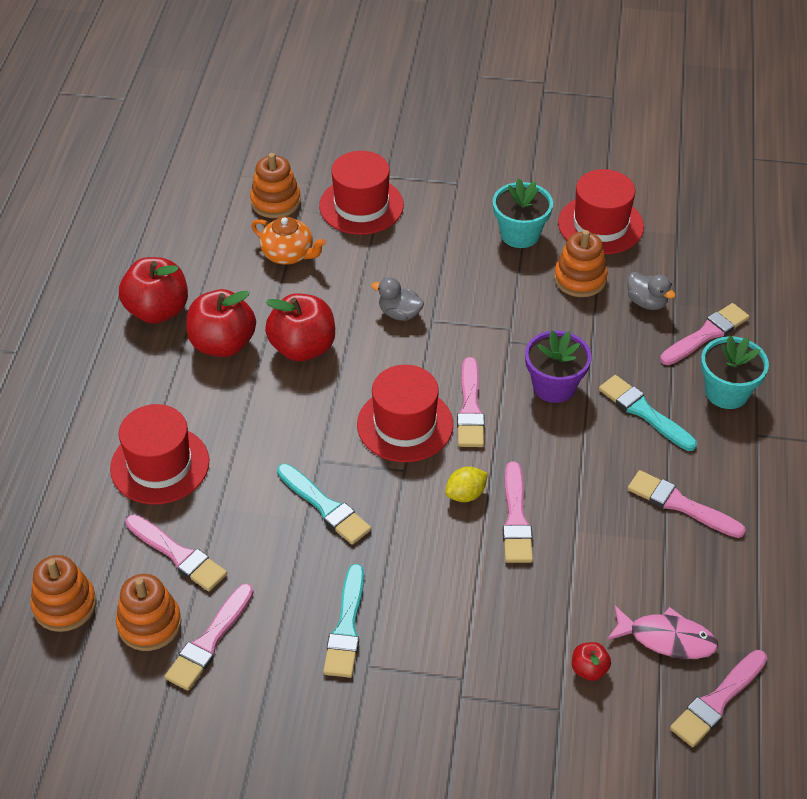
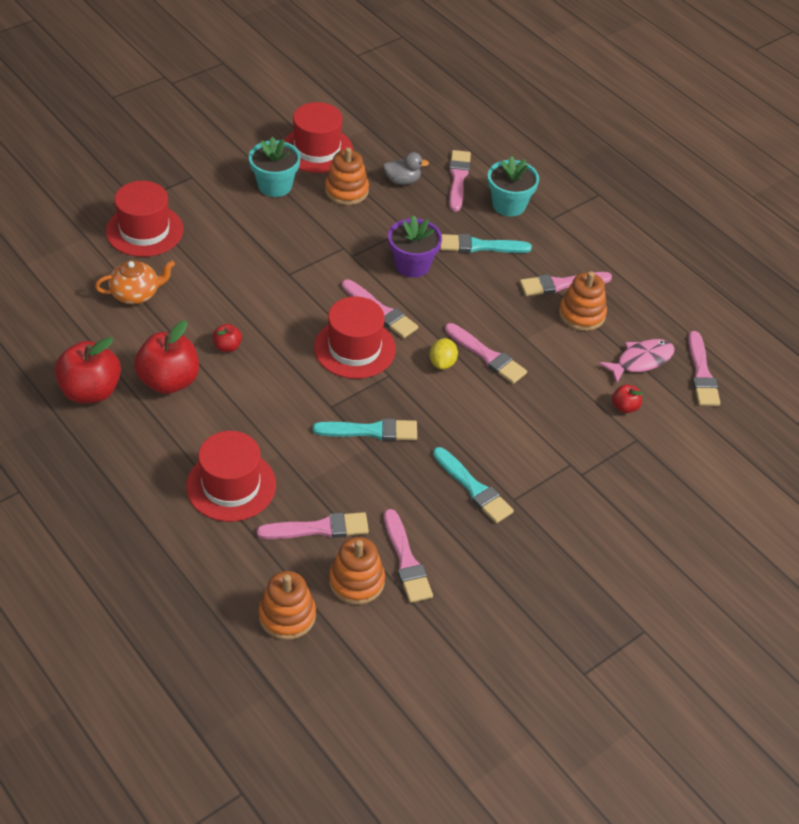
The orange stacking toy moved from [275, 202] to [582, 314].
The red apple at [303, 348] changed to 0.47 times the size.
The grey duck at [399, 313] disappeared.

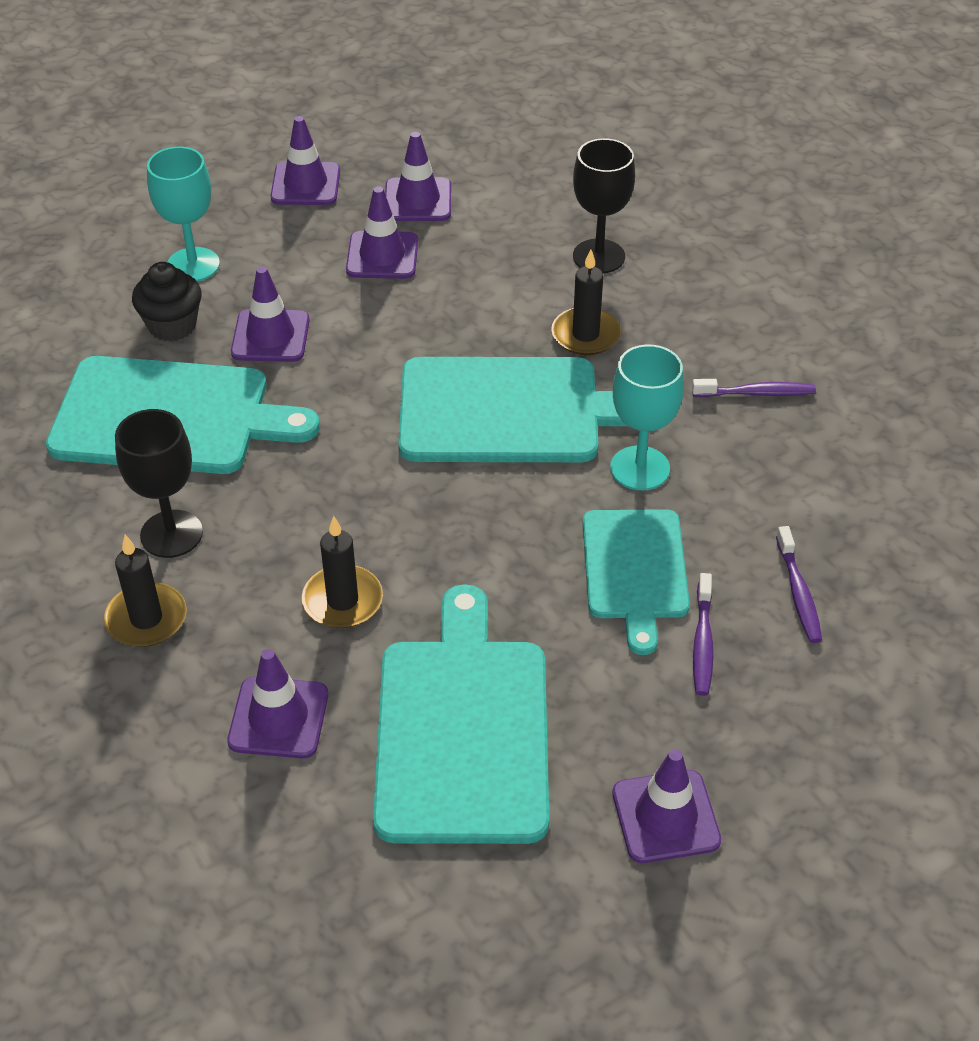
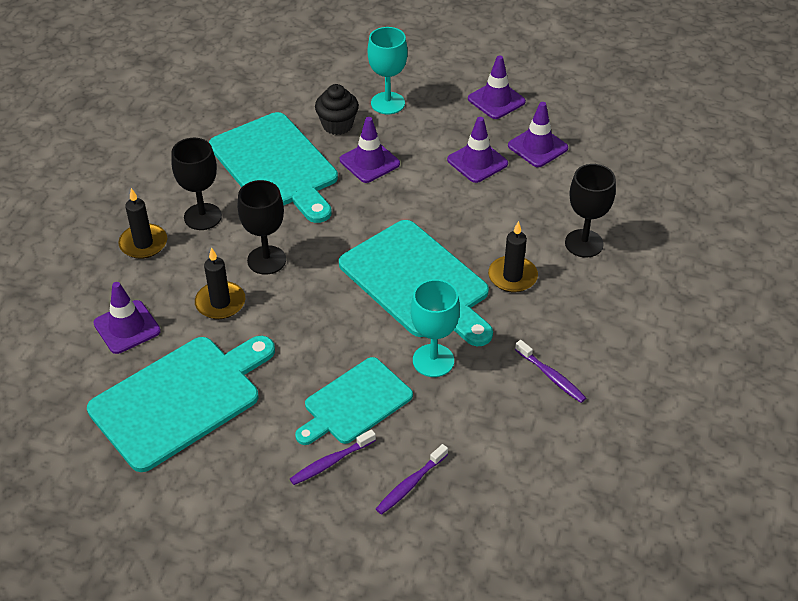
The purple traffic cone at [665, 817] disappeared.
The black goblet at [266, 260] appeared.

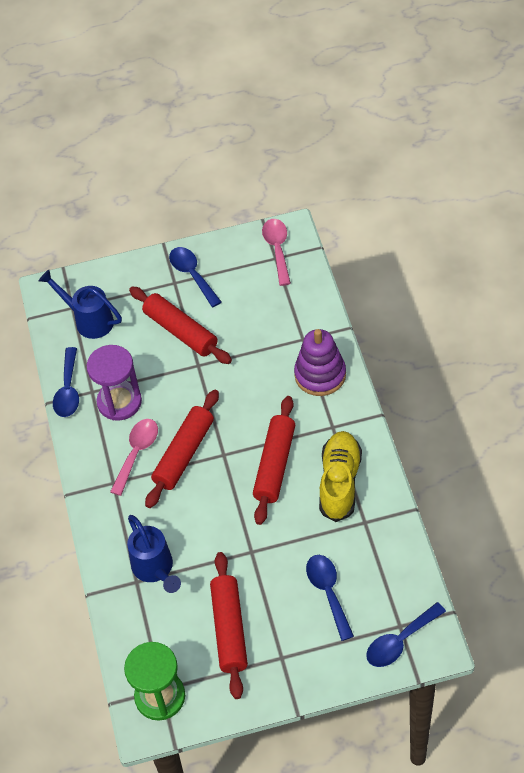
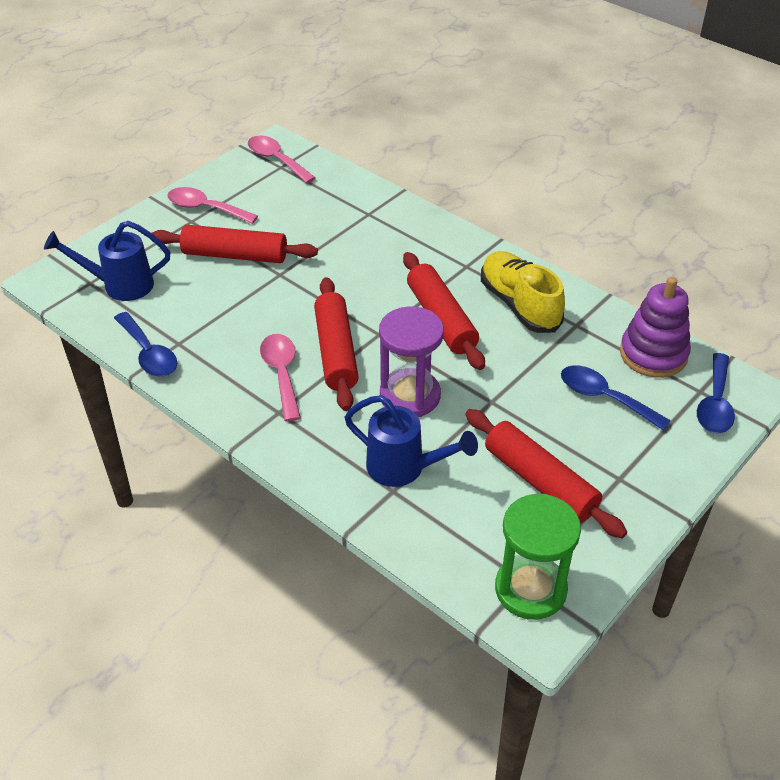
The purple hourglass moved from [119, 402] to [410, 396].
The blue spoon at [192, 275] became the pink spoon at [205, 208].
The purple stacking toy moved from [320, 375] to [653, 354].

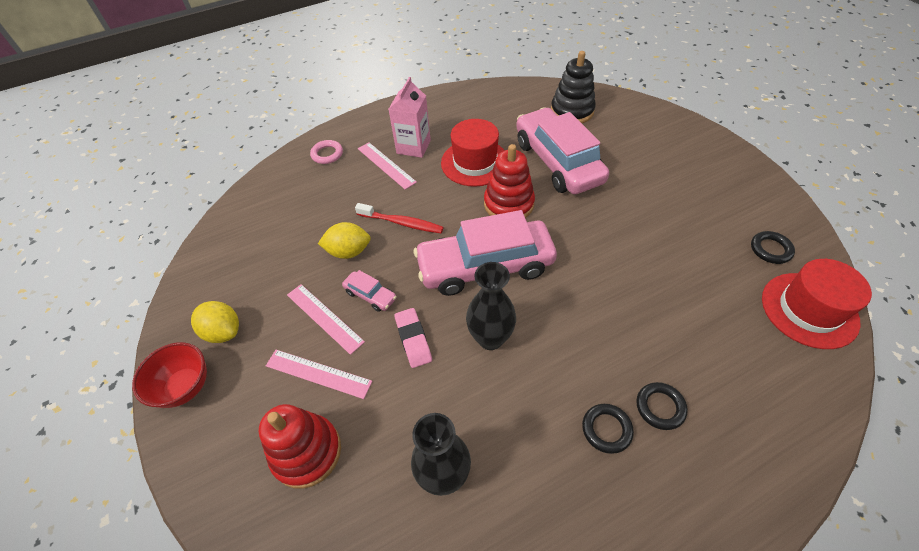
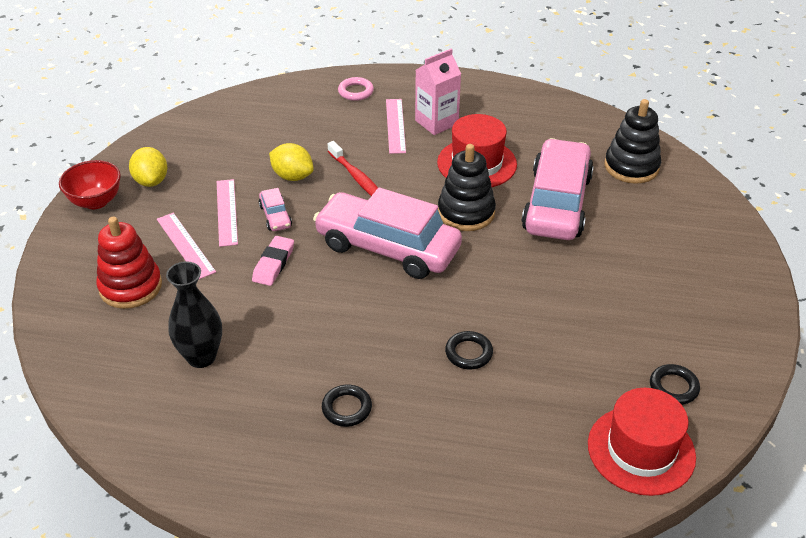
The black vase at [490, 338] disappeared.
The red stacking toy at [508, 204] became the black stacking toy at [466, 212].
The black ring moved from [660, 407] to [468, 353].

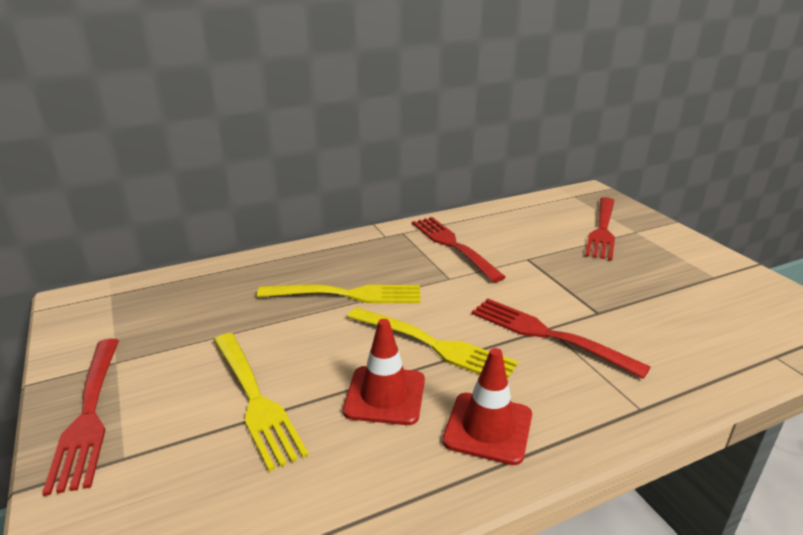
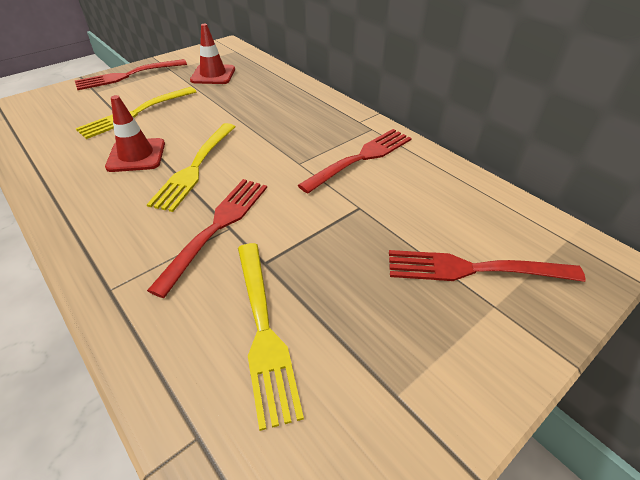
The yellow fork moved from [346, 295] to [263, 329].
The red traffic cone moved from [488, 428] to [213, 75].

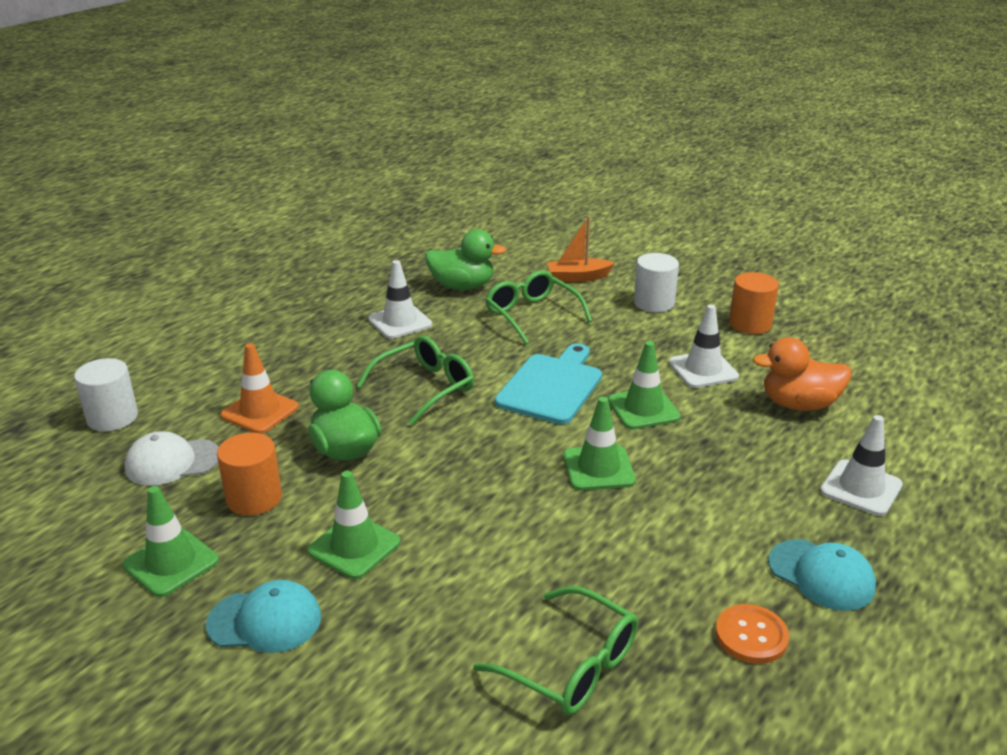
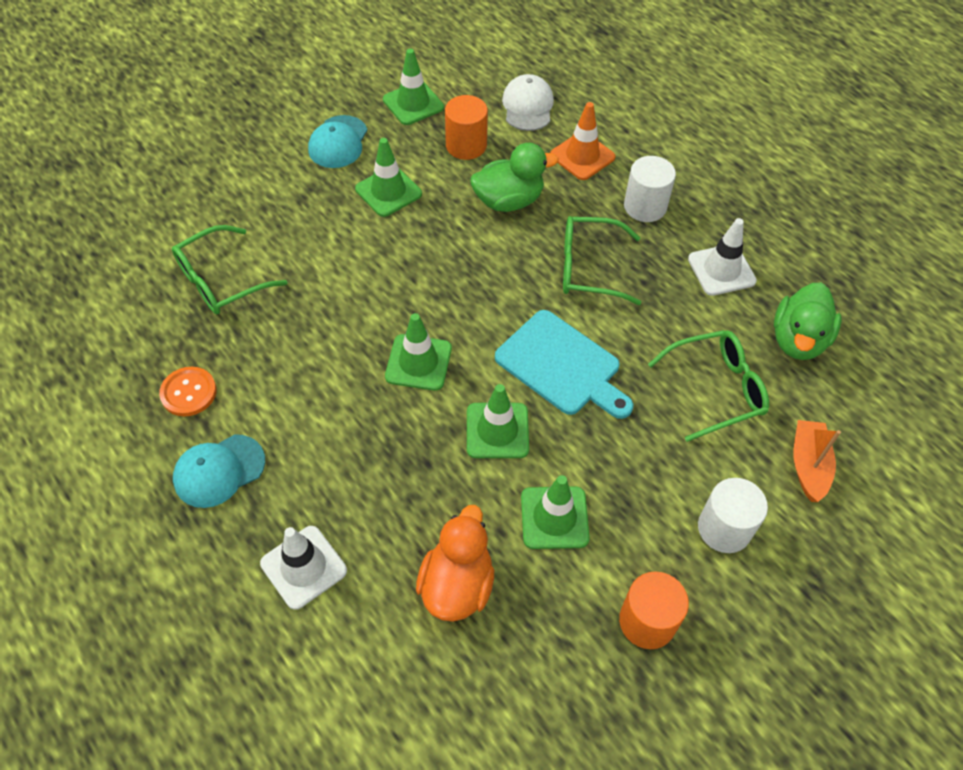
The white cylinder moved from [112, 417] to [645, 206].
The green glasses at [425, 387] turned 120 degrees clockwise.
The white traffic cone at [703, 370] became the green traffic cone at [554, 517].

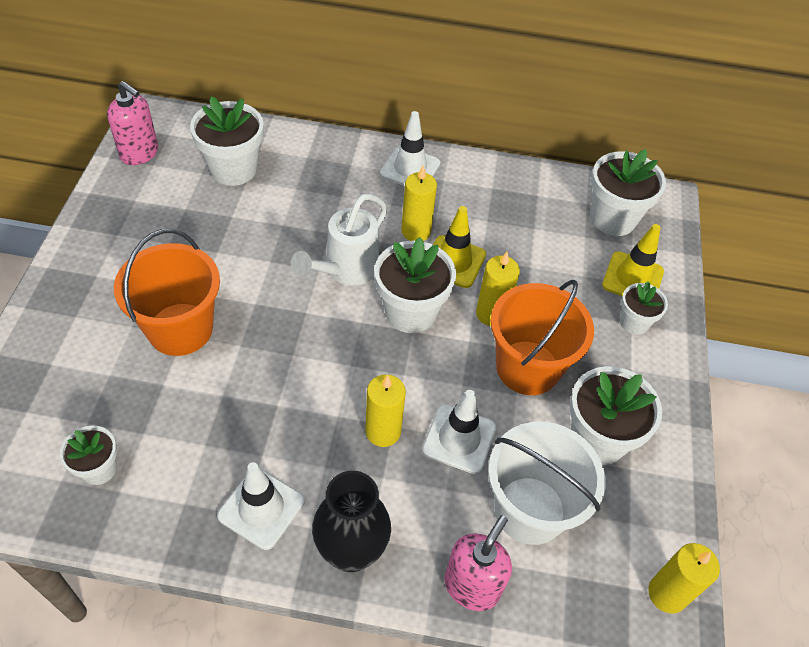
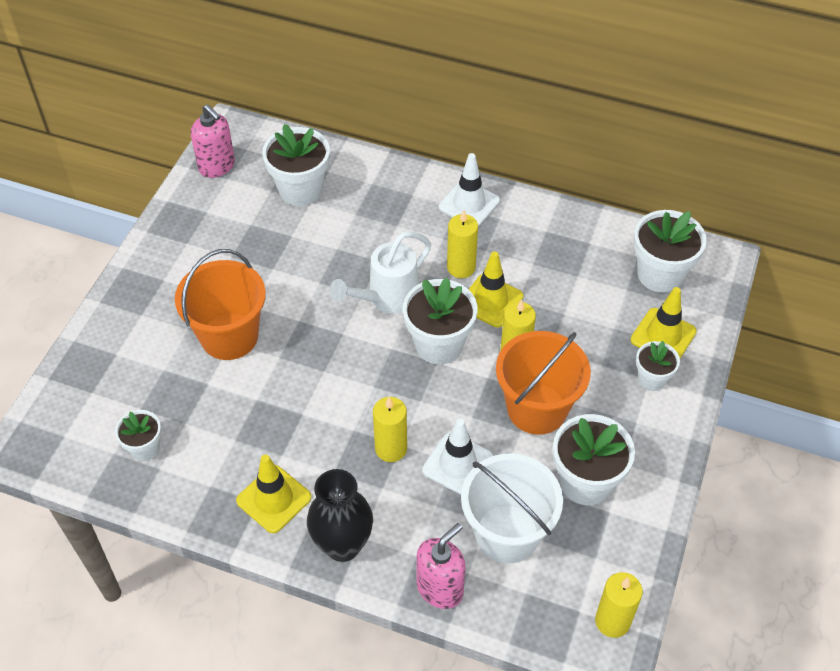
The white traffic cone at [261, 508] became the yellow traffic cone at [274, 499].

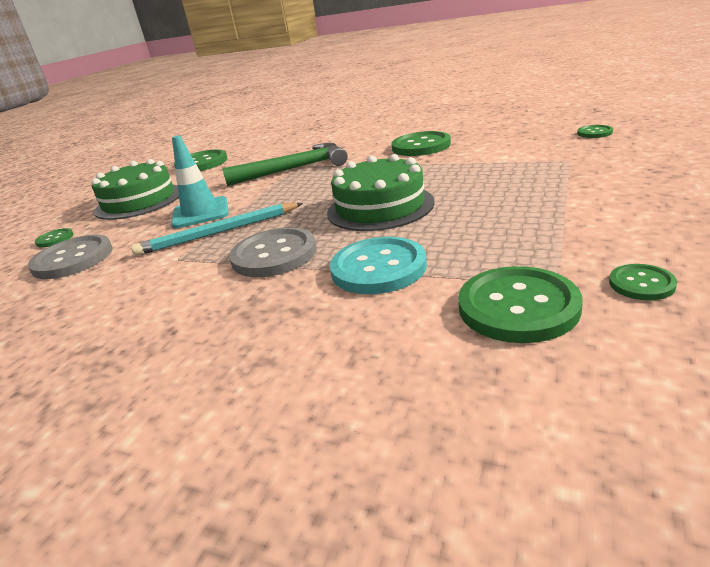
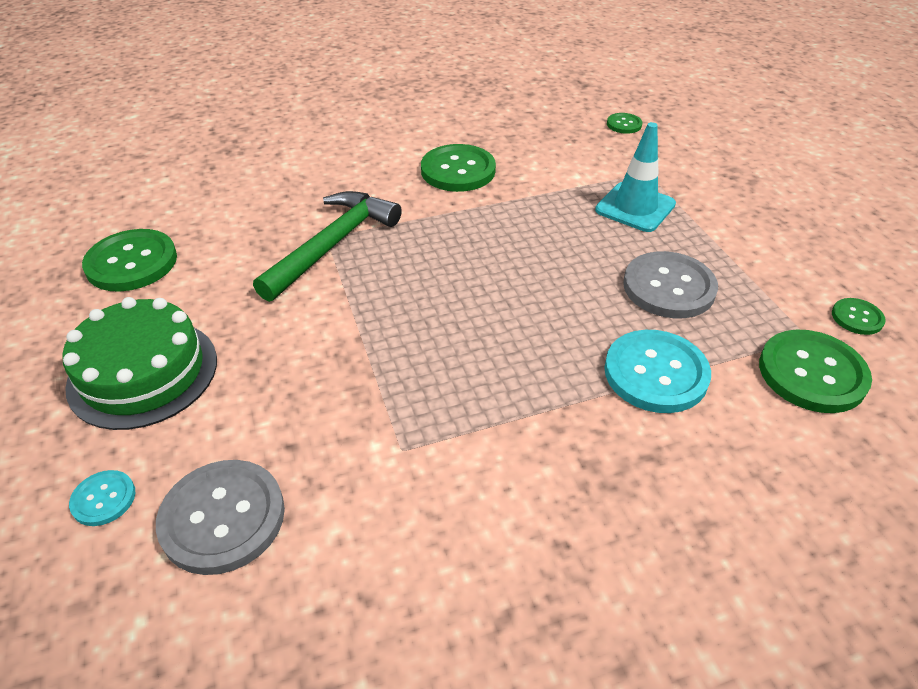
The green button at [55, 239] became the turquoise button at [103, 499].
The turquoise pencil at [218, 232] disappeared.
The turquoise traffic cone moved from [200, 213] to [635, 207].
The grey button moved from [274, 255] to [669, 287].
The green cake at [380, 207] disappeared.

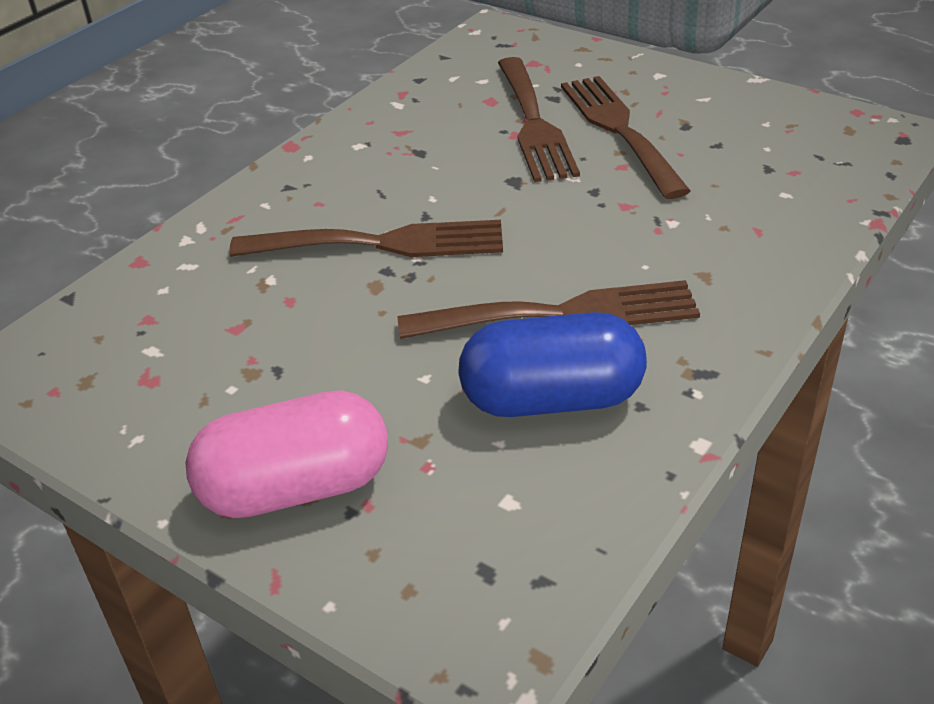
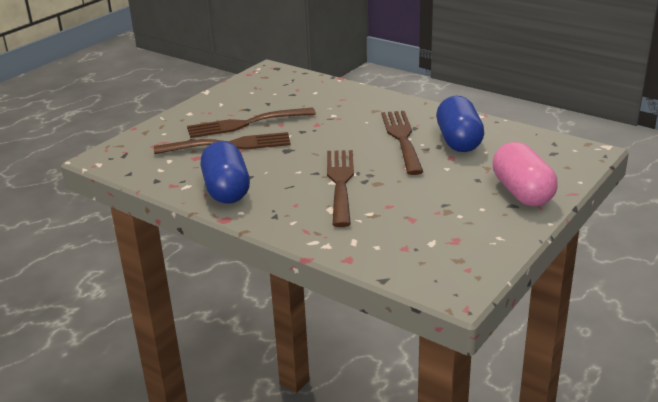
The blue capsule at [226, 190] appeared.

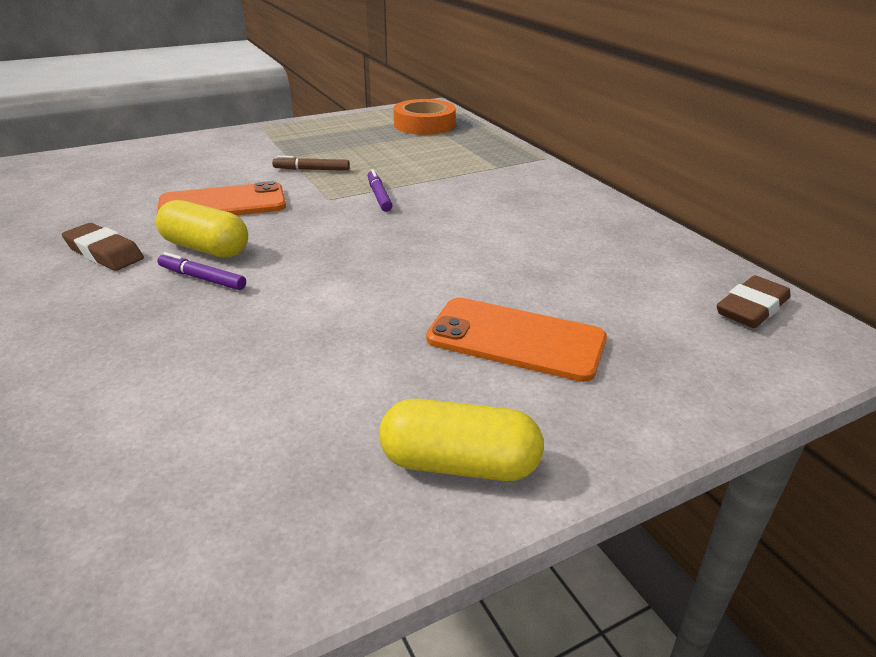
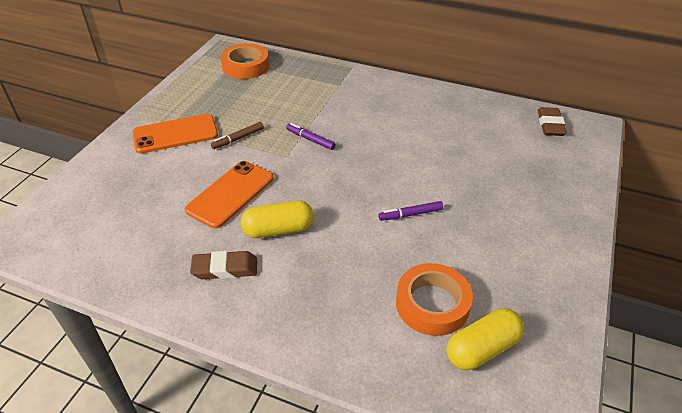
The purple marker moved from [202, 278] to [410, 214].
The yellow capsule moved from [459, 464] to [482, 348].
The orange phone moved from [516, 339] to [175, 134].
The orange tape at [432, 304] appeared.

